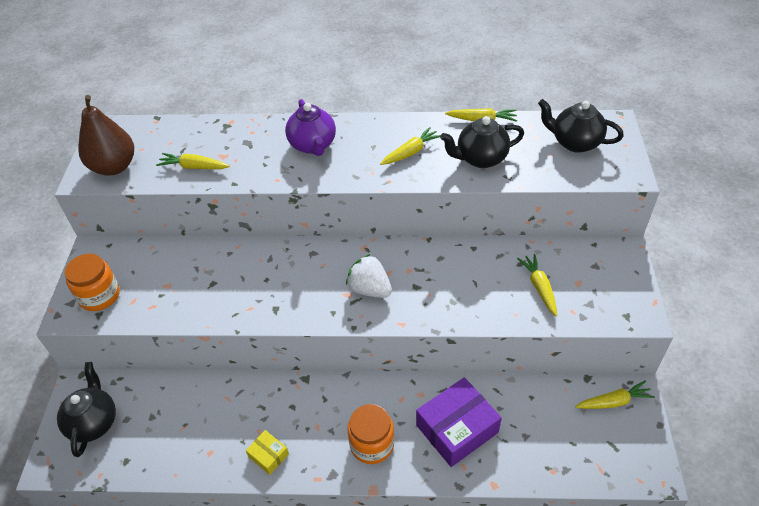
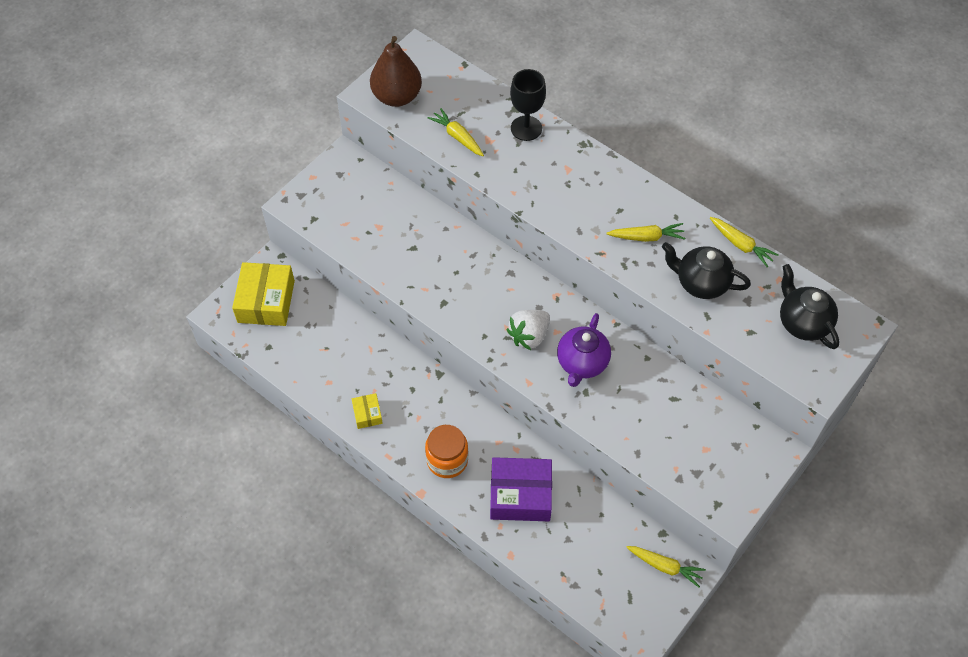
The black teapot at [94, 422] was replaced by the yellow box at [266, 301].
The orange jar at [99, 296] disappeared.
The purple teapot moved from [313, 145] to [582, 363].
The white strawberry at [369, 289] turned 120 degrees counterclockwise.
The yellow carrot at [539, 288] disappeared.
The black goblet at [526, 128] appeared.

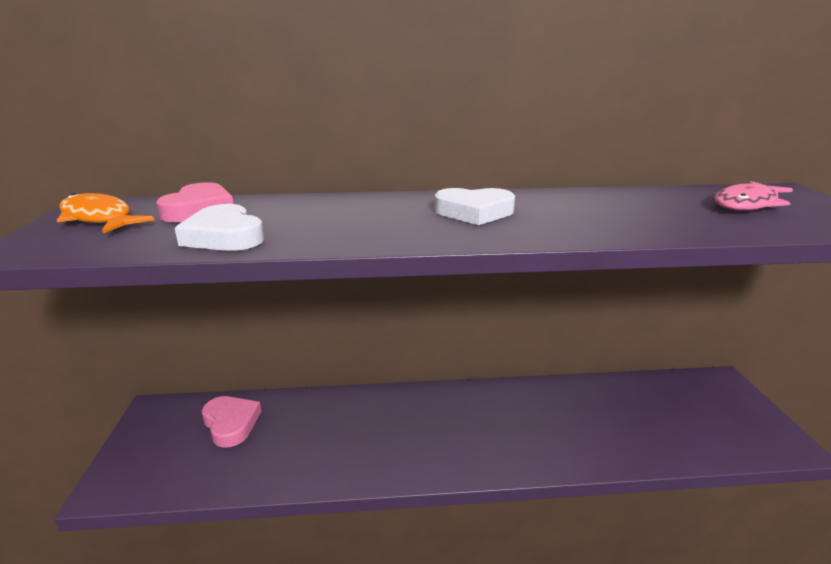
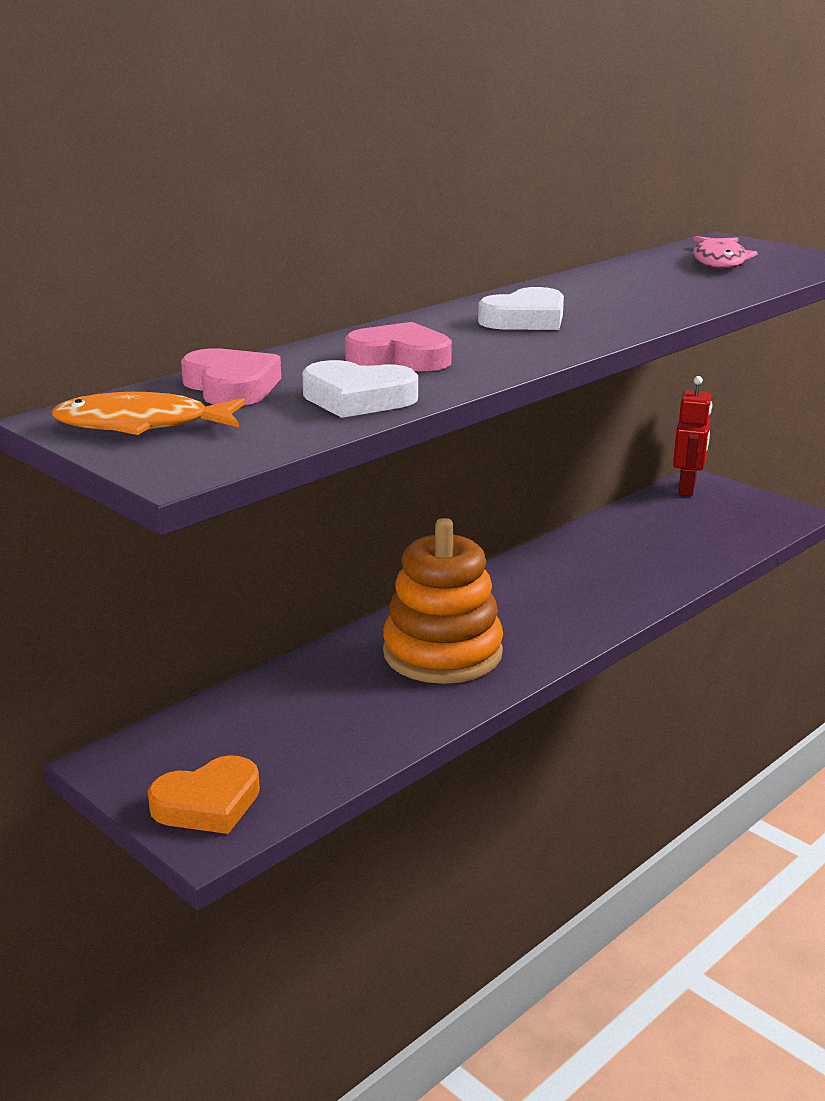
The pink heart moved from [231, 423] to [400, 358].
The orange heart at [208, 803] appeared.
The orange stacking toy at [442, 653] appeared.
The red robot at [687, 489] appeared.

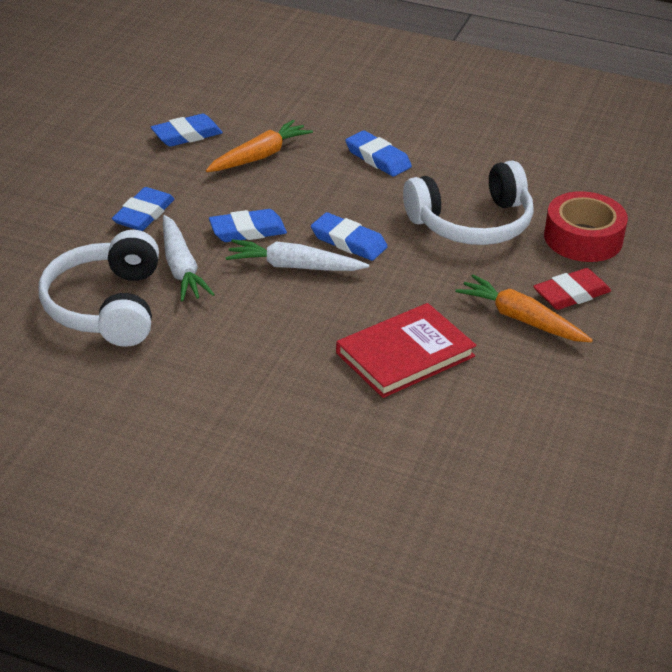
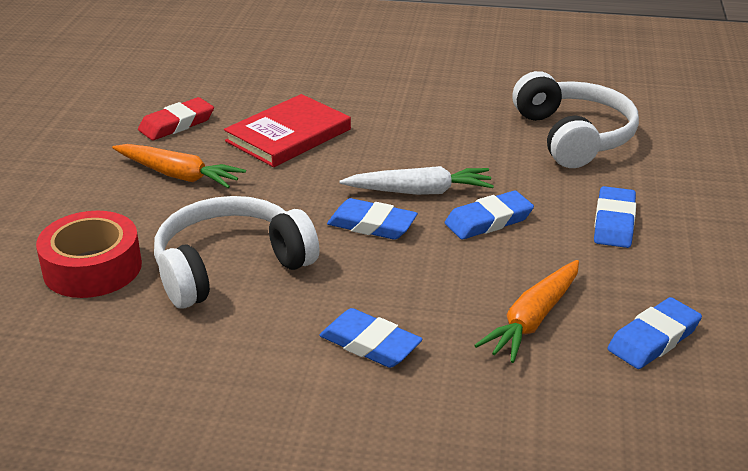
The white carrot at [181, 268] disappeared.
The red eraser moved from [571, 294] to [176, 124].

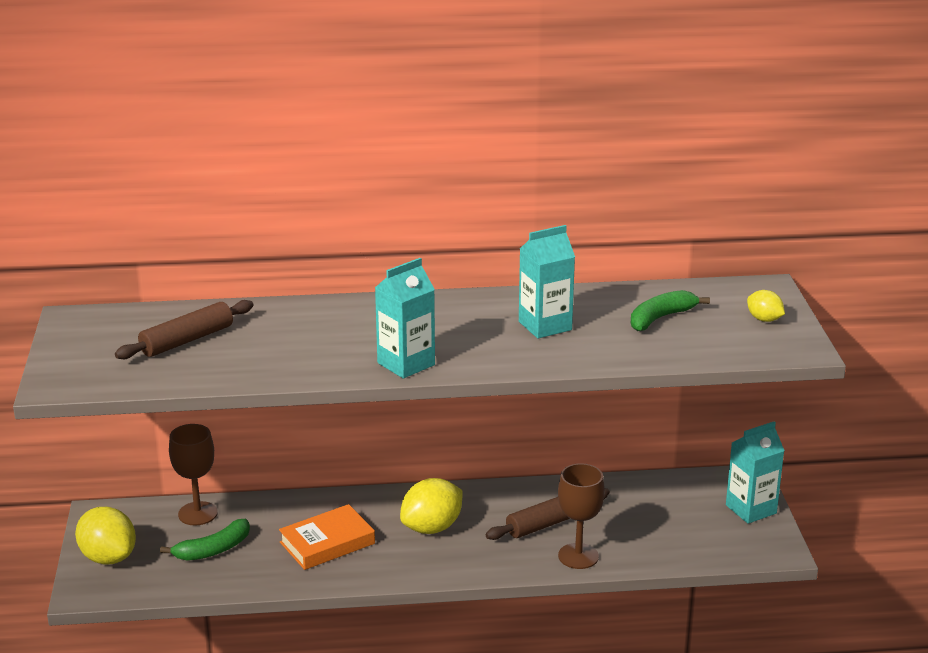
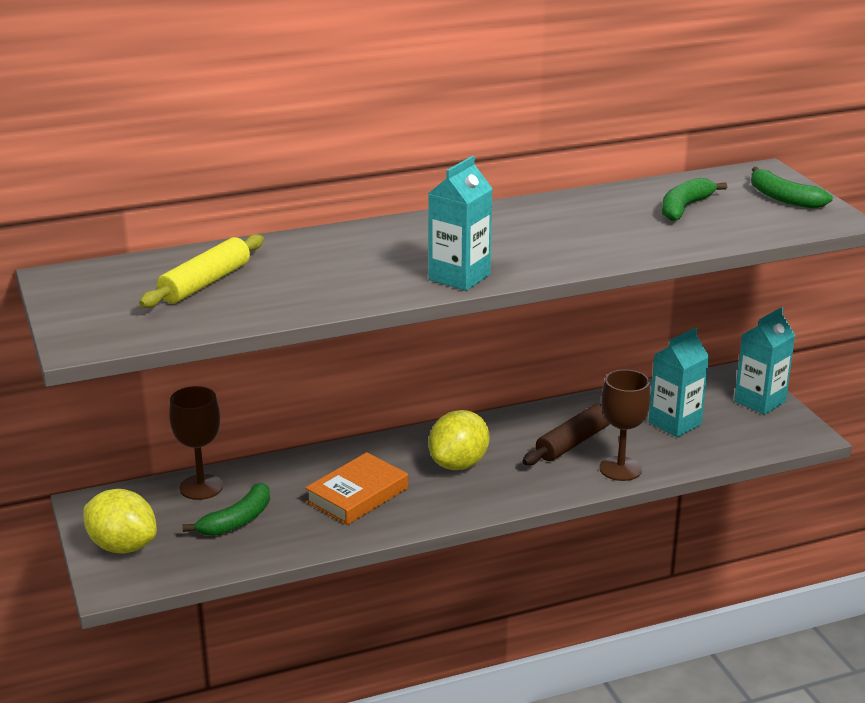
The brown rolling pin at [187, 340] became the yellow rolling pin at [205, 283].
The turquoise carton moved from [545, 326] to [675, 423].
The yellow lemon at [764, 319] was replaced by the green banana at [783, 198].

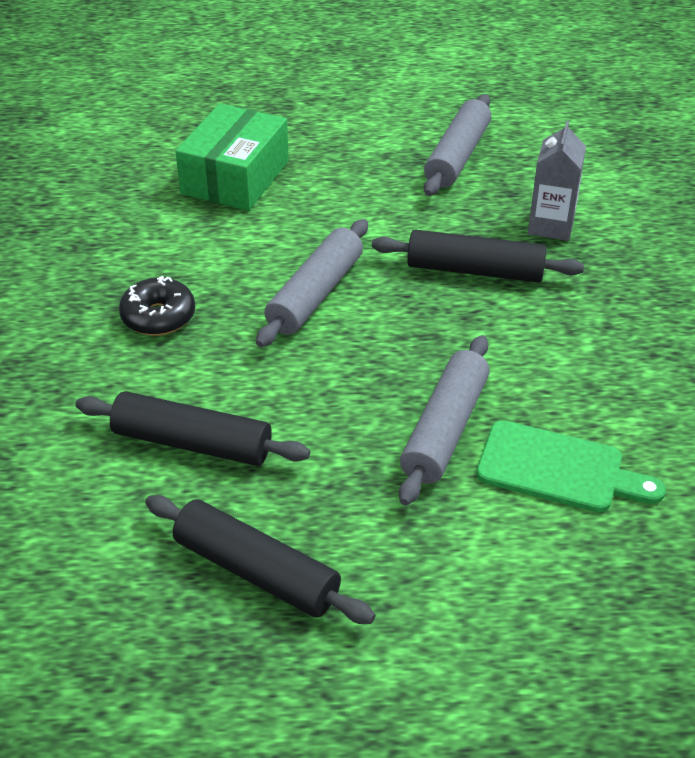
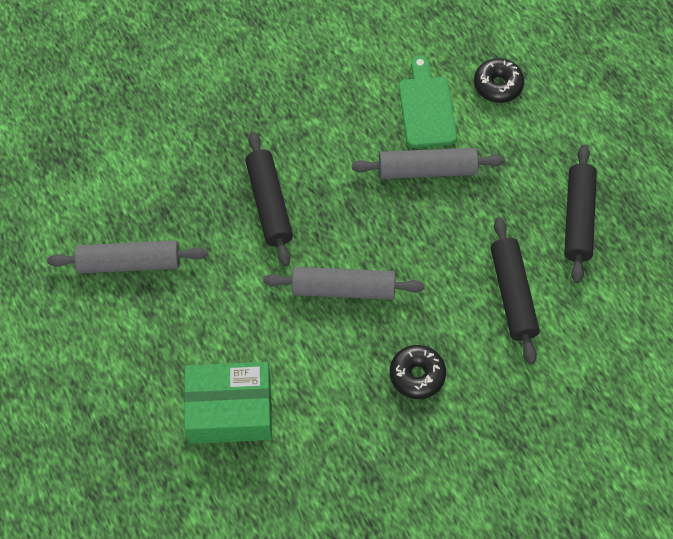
The grey carton at [551, 225] disappeared.
The black donut at [497, 85] appeared.

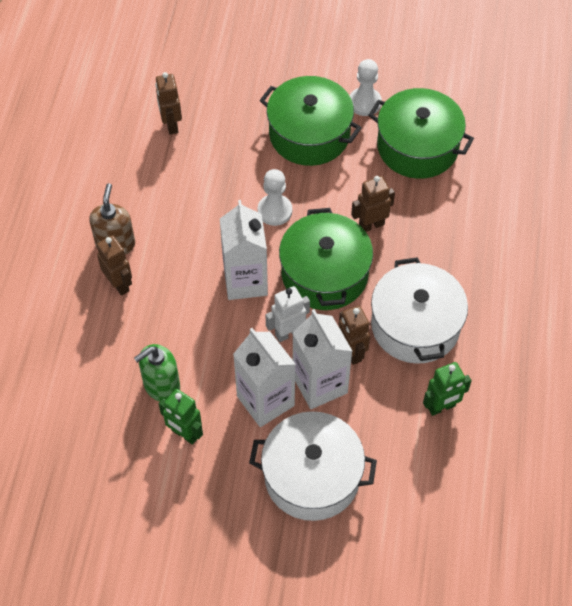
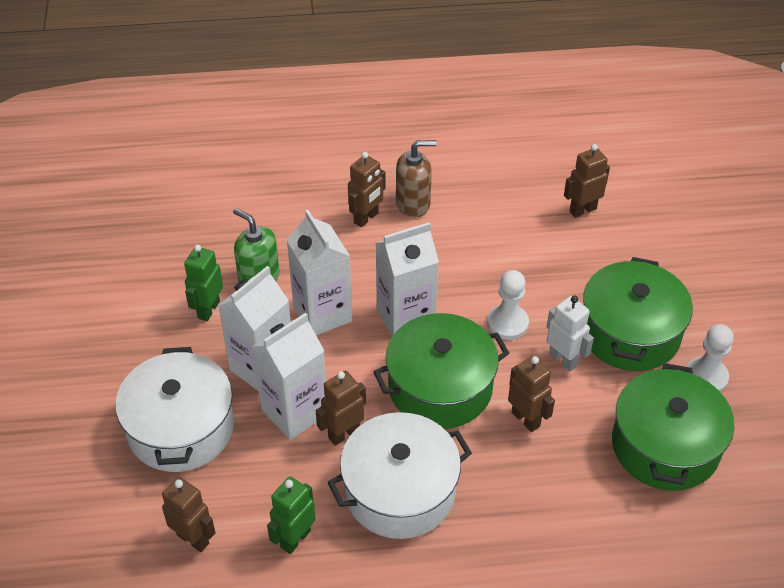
The white robot moved from [288, 333] to [563, 359].
The green robot at [441, 407] turned 75 degrees clockwise.
The brown robot at [193, 538] appeared.
The white carton at [322, 313] appeared.

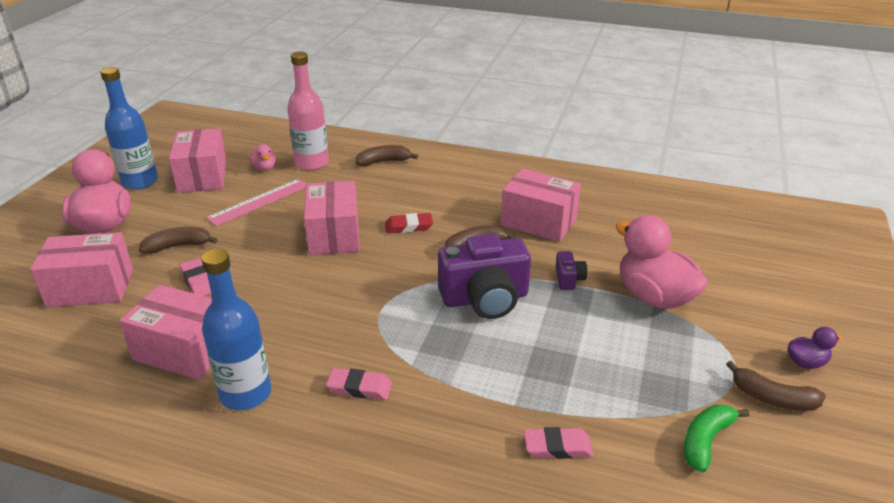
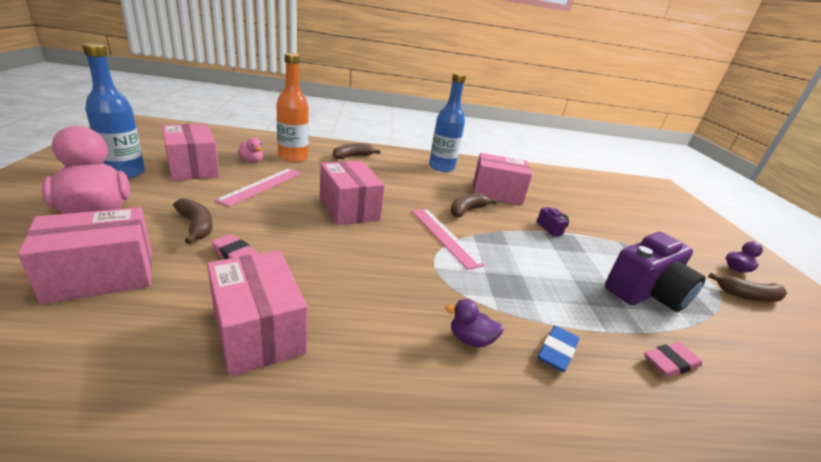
The pink box at [184, 350] turned 60 degrees clockwise.
The brown banana at [178, 246] turned 90 degrees clockwise.
The blue bottle moved from [246, 394] to [441, 167].
The pink bottle at [312, 163] became the orange bottle at [293, 157].
The pink eraser at [359, 387] was replaced by the purple duck at [470, 339].
The red eraser at [408, 226] disappeared.
The purple camera moved from [485, 298] to [646, 292].
The pink duck at [654, 297] disappeared.
The green banana at [705, 441] disappeared.
The pink ruler at [444, 236] appeared.
The blue eraser at [557, 351] appeared.

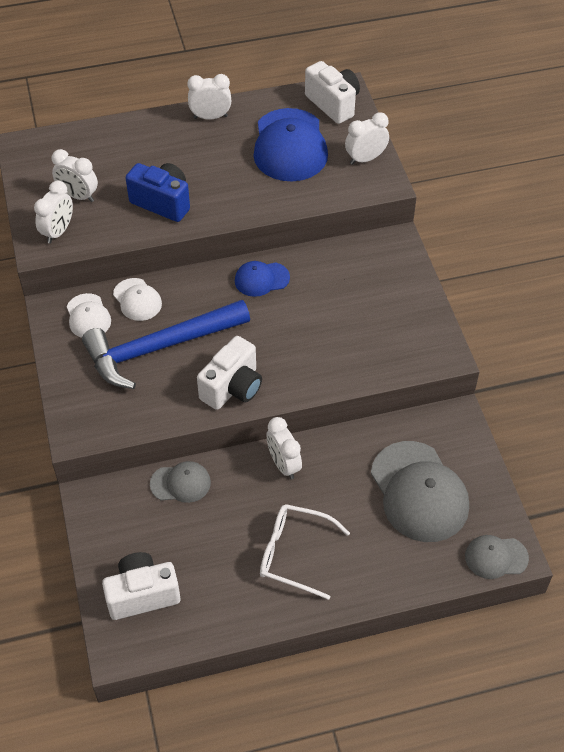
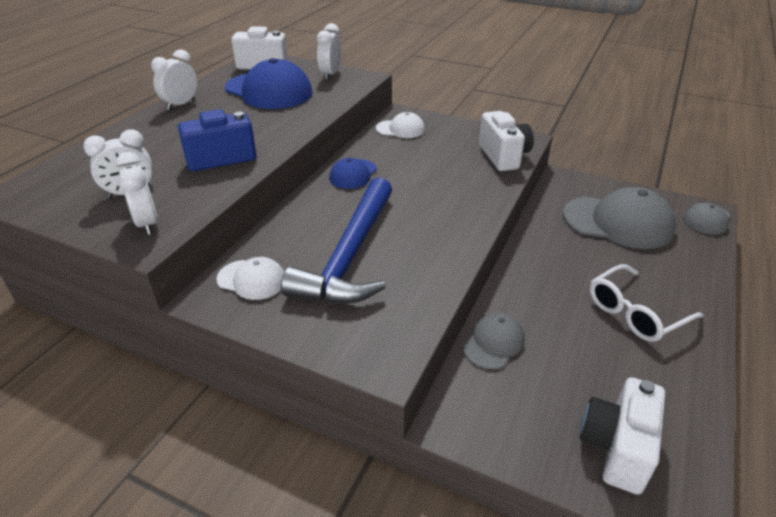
The white cap moved from [137, 300] to [400, 129].
The white camera moved from [232, 388] to [503, 156].
The white clock at [283, 464] disappeared.

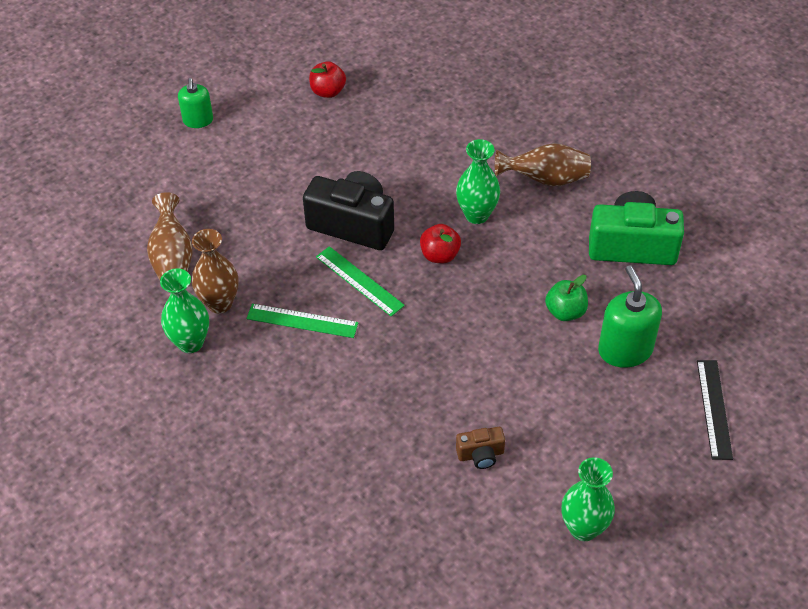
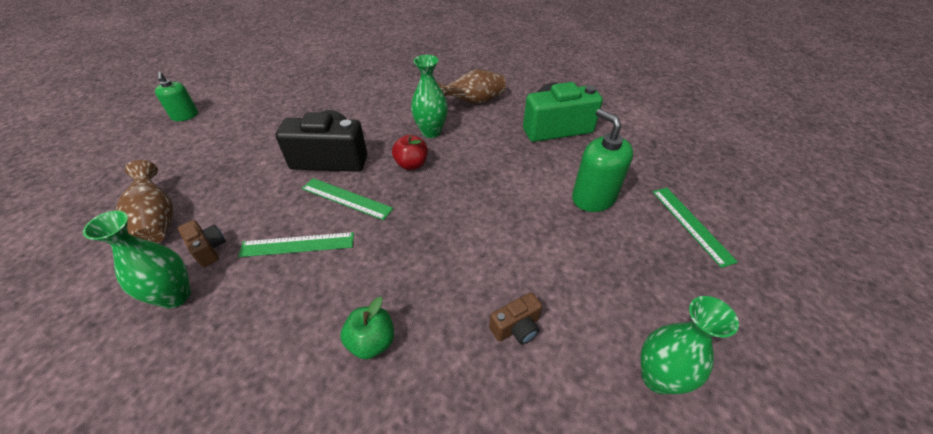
The brown vase at [219, 303] was replaced by the brown camera at [208, 249].
The red apple at [328, 91] disappeared.
The green apple moved from [565, 311] to [372, 342].
The black ruler at [714, 409] became the green ruler at [691, 224].

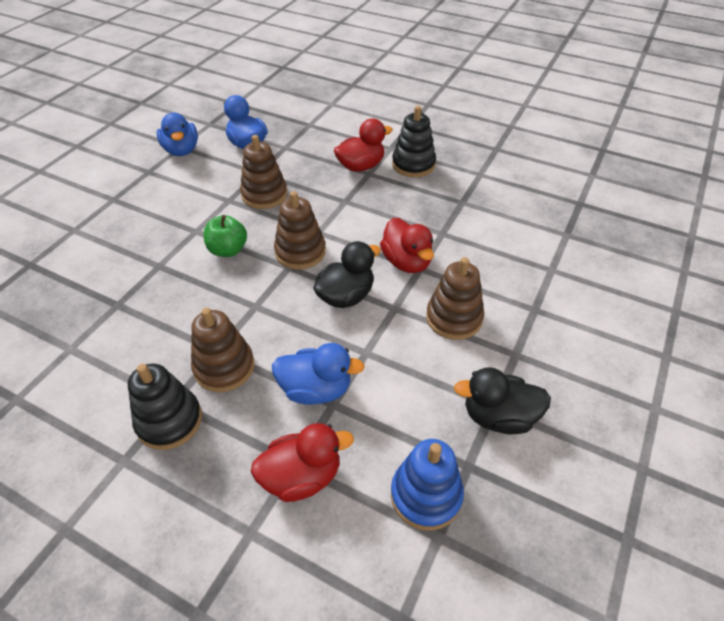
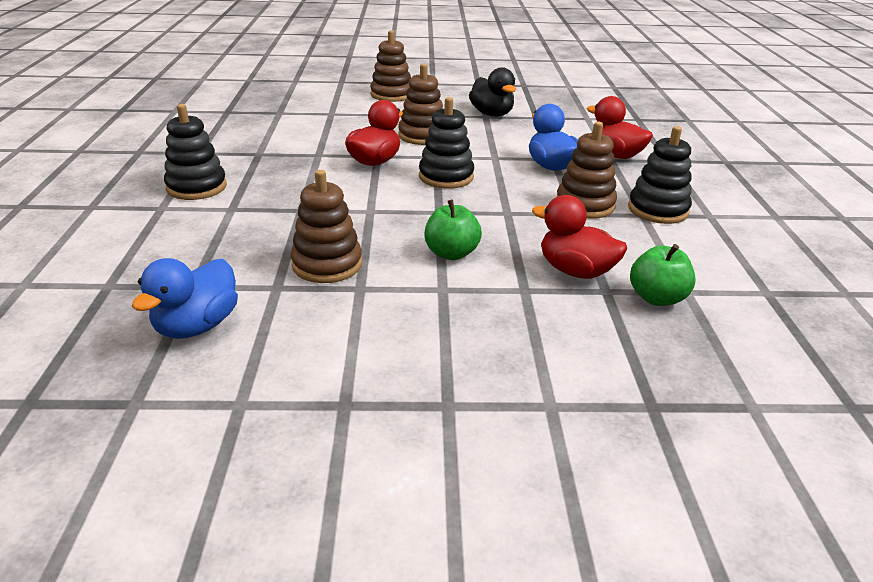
The blue duck at [182, 150] disappeared.
The brown stacking toy moved from [300, 252] to [391, 95].
The black duck at [346, 296] was replaced by the black stacking toy at [446, 177].
The red duck moved from [361, 166] to [575, 271].
The blue stacking toy at [426, 495] disappeared.
The green apple at [657, 298] appeared.

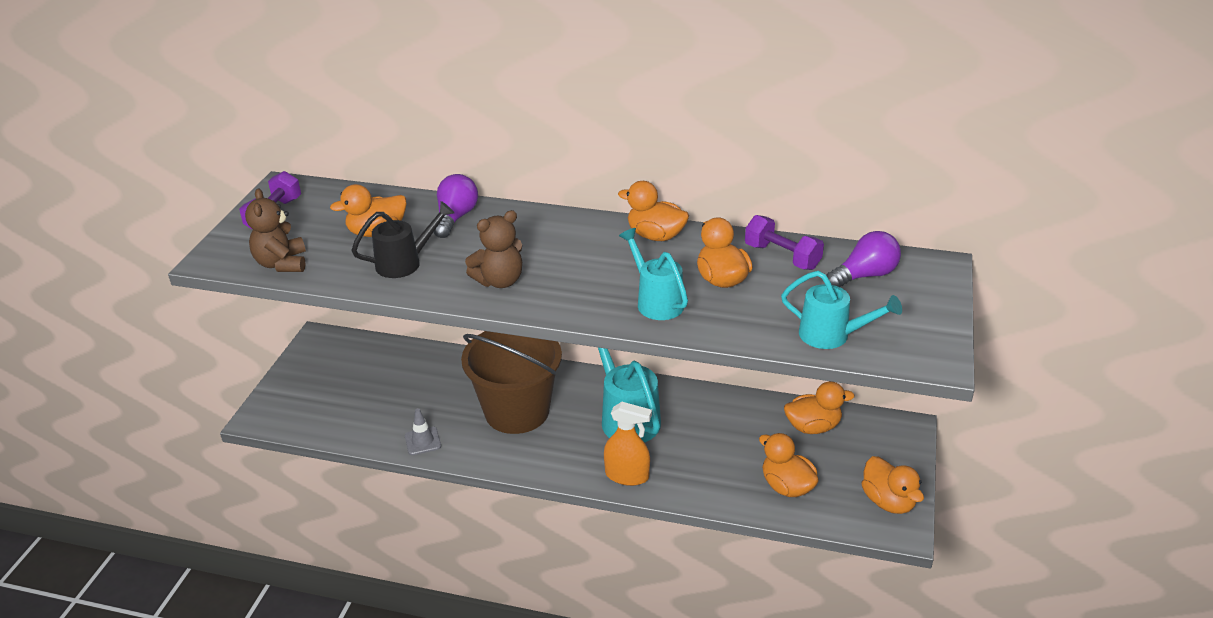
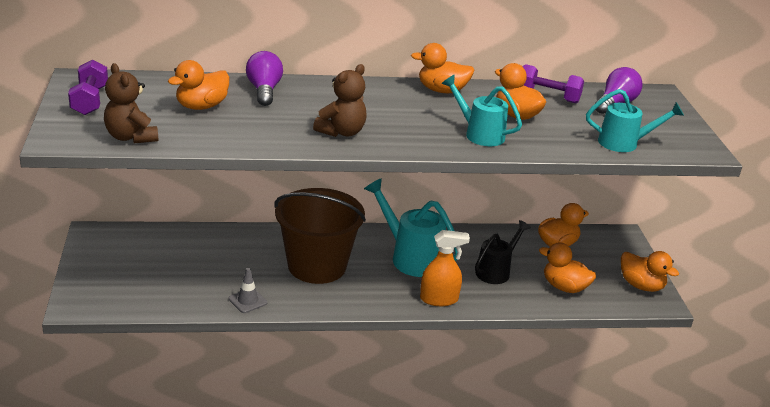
The black watering can moved from [405, 263] to [496, 271].

